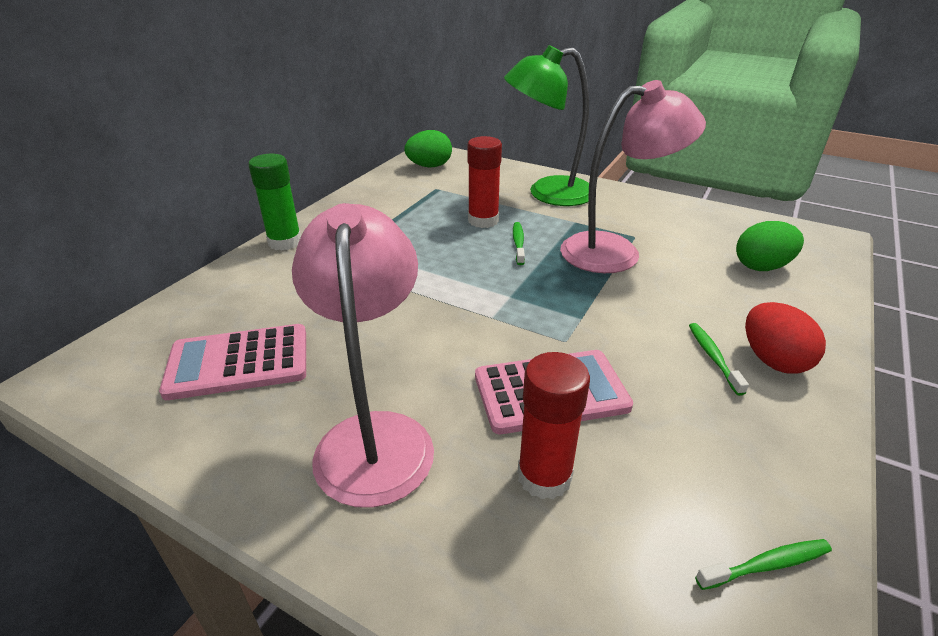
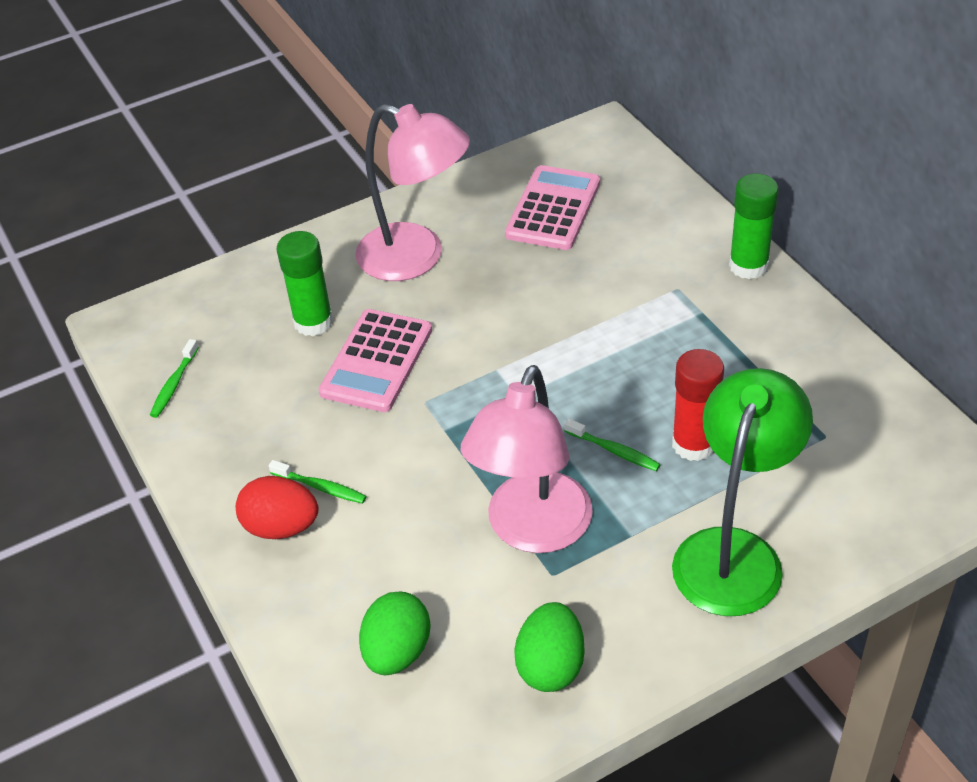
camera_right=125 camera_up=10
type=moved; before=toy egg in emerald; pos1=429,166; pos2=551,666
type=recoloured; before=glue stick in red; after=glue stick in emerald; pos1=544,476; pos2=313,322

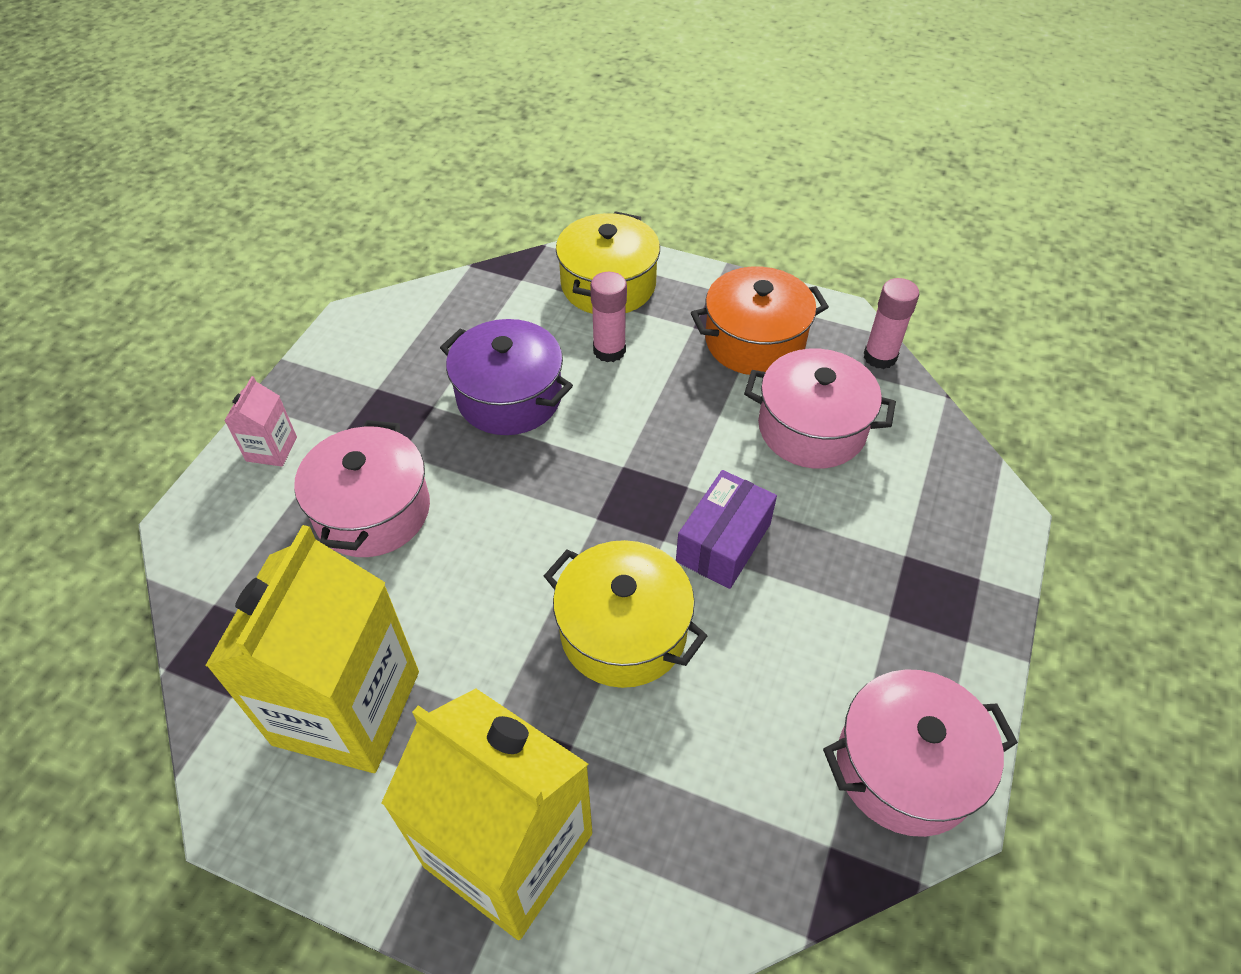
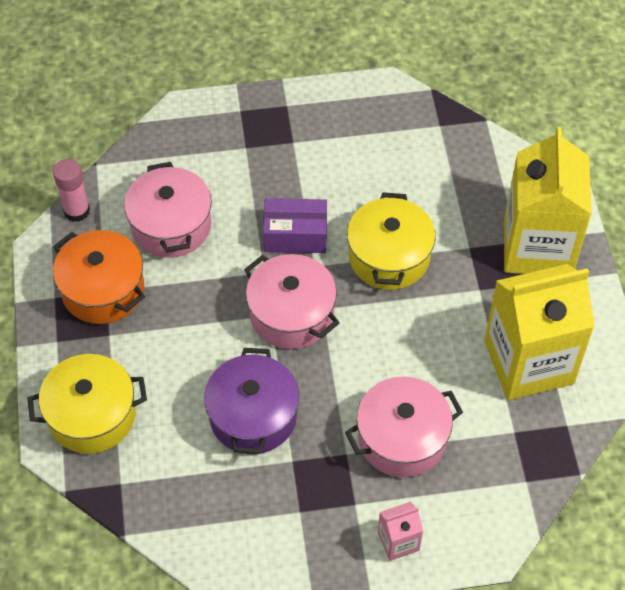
camera_right=-120 camera_up=5
type=removed; before=glue stick in pink; pos1=609,350
type=moved; before=pot in pink; pos1=905,767; pos2=291,314

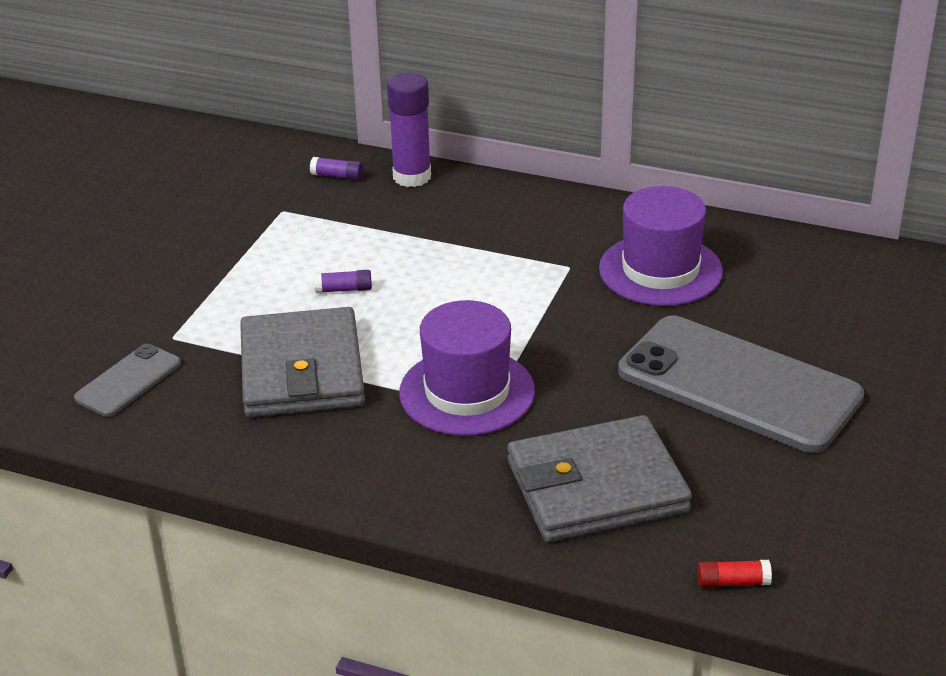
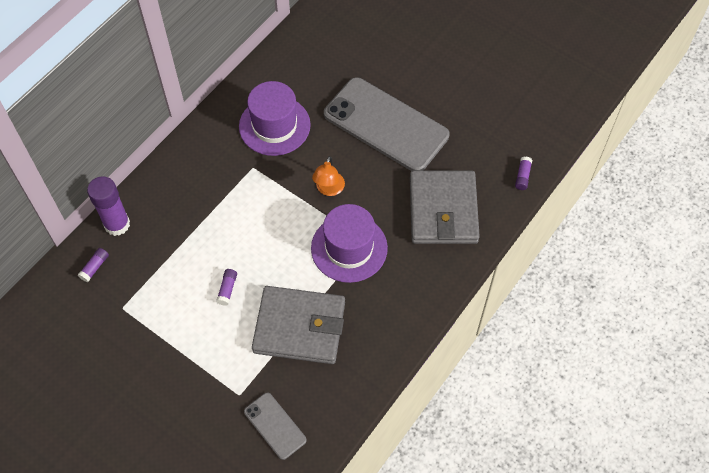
camera_right=-75 camera_up=25
type=turned; before=smartphone in ash-grey; pos1=738,384; pos2=386,125; turn=75
type=recoloured; before=glue stick in red; after=glue stick in purple; pos1=732,582; pos2=522,176
type=added; after=desk lamp in bright orange; pos2=329,189

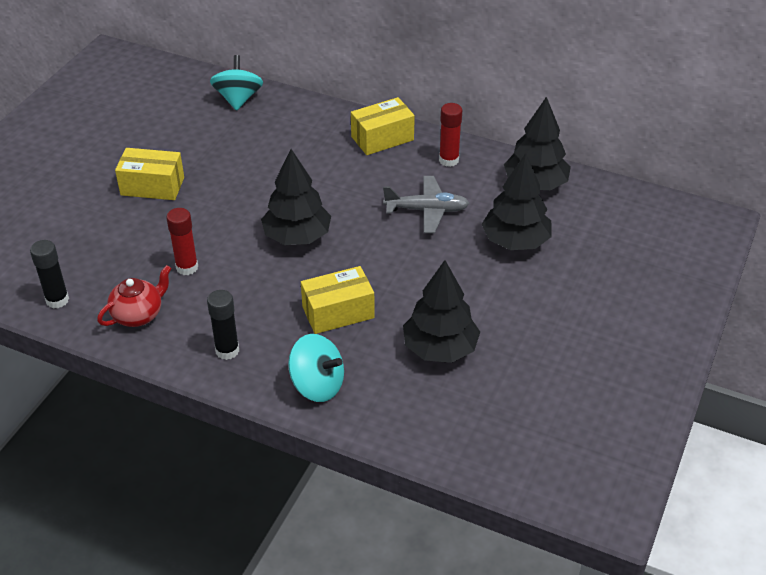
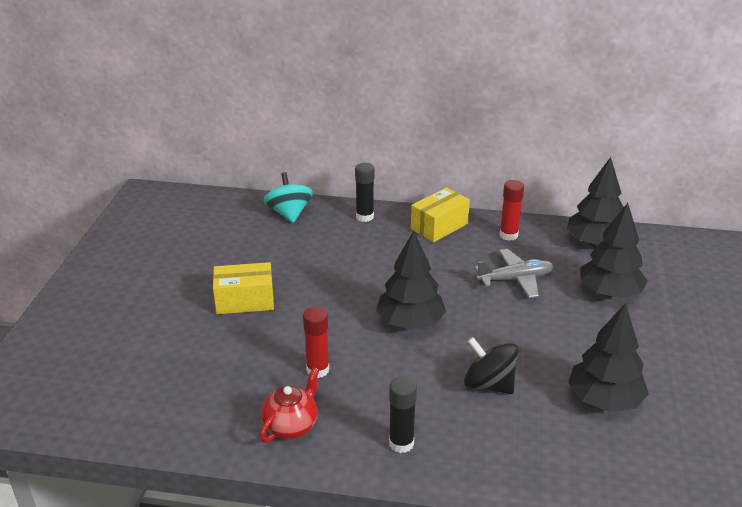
camera_right=-15 camera_up=-10
type=moved; before=glue stick in jet-black; pos1=57,300; pos2=364,217
type=removed; before=toy top in aqua; pos1=317,385
type=replaced; before=box in golden; after=toy top in jet-black; pos1=338,312; pos2=489,384

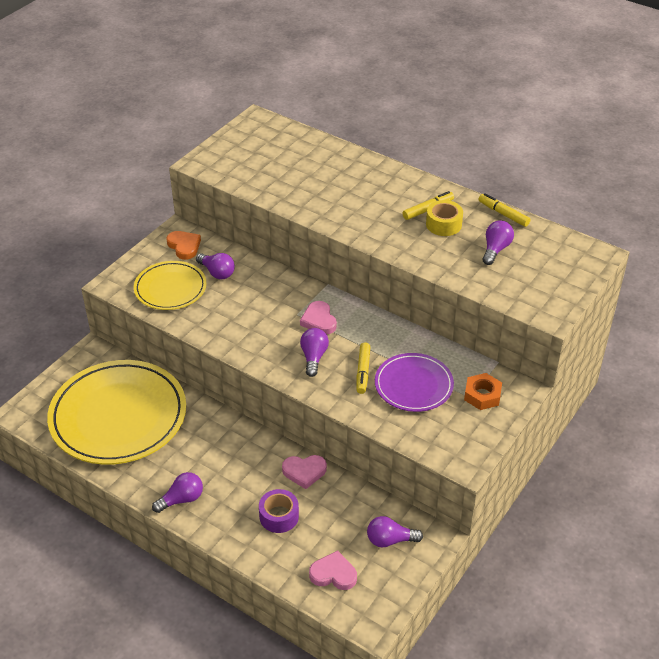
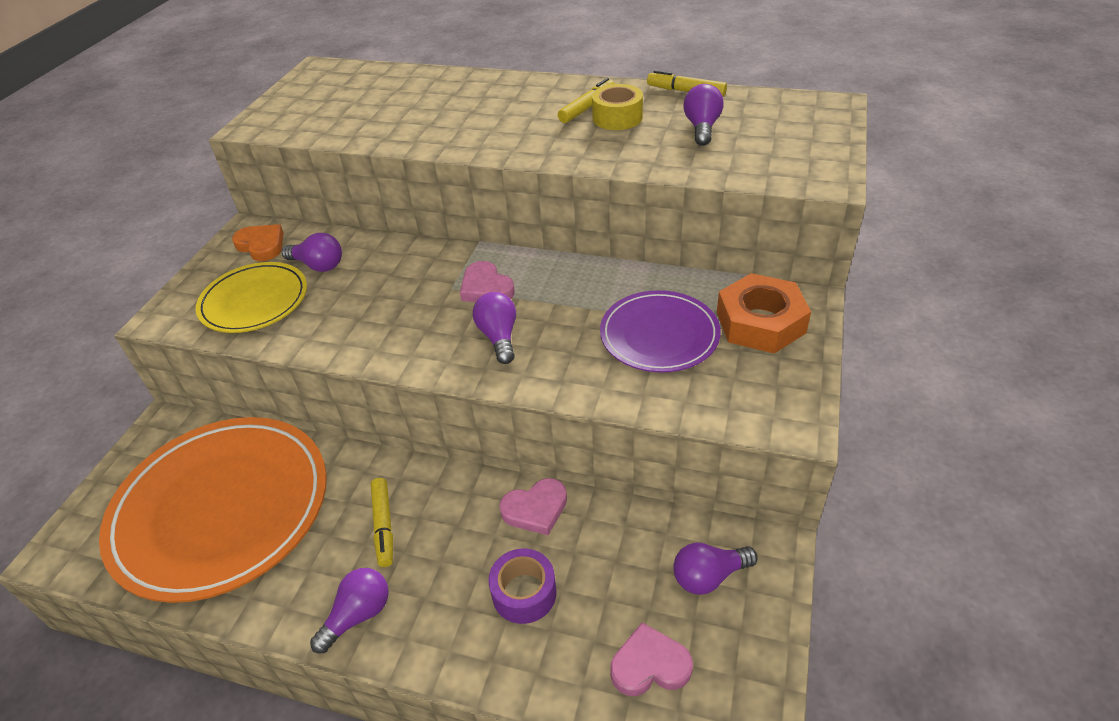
camera_right=-15 camera_up=0
type=recoloured; before=flat dish in golden; after=flat dish in bright orange; pos1=118,416; pos2=221,509
type=moved; before=marker pen in golden; pos1=363,371; pos2=383,526
type=resized; before=nut in bright orange; pos1=482,395; pos2=760,322; scale=1.52

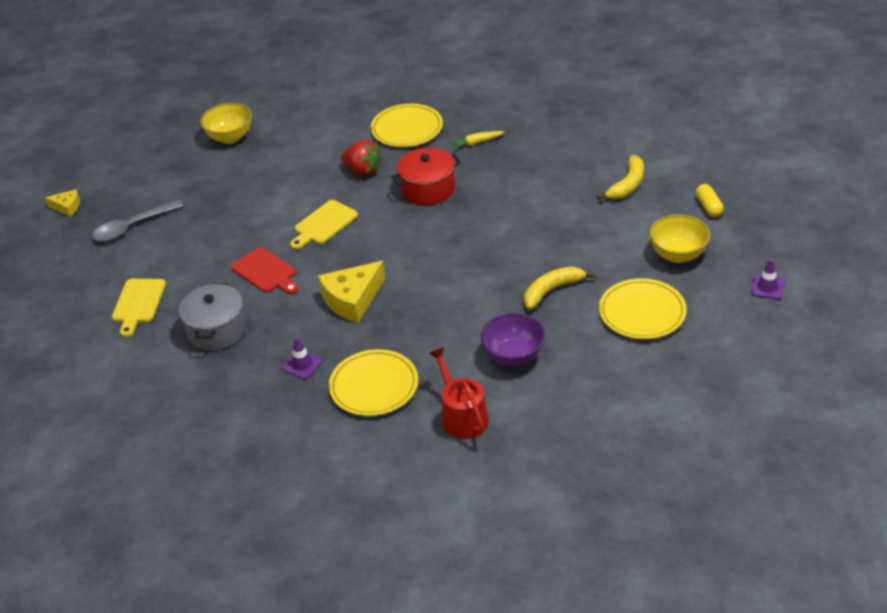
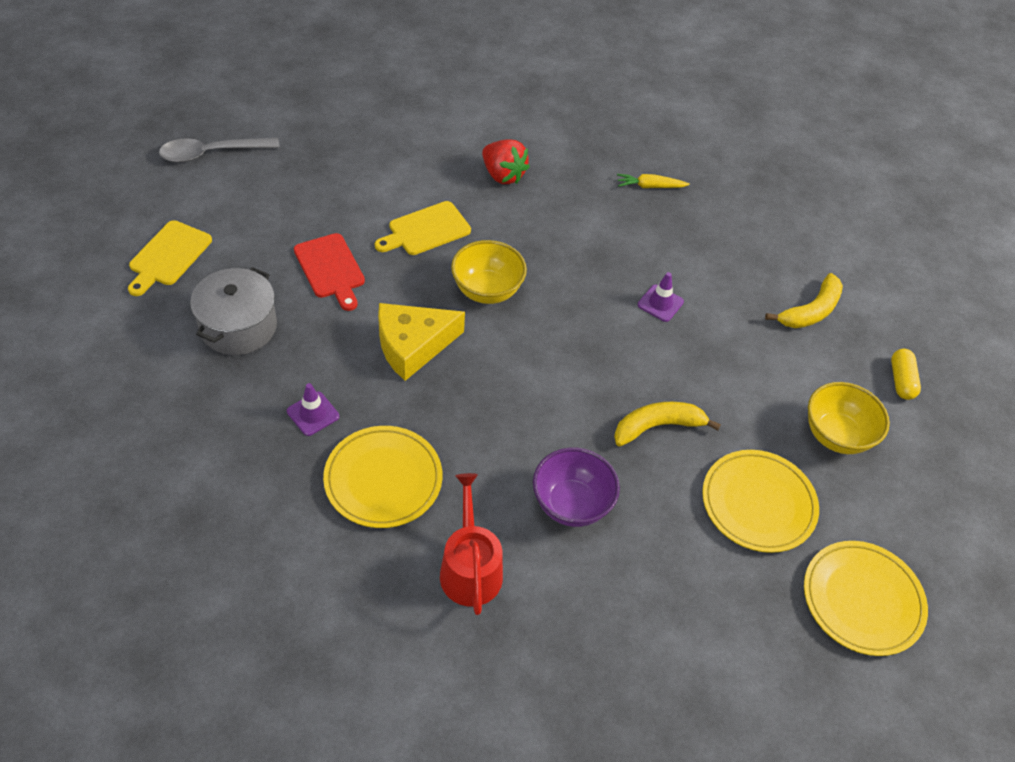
camera_right=10 camera_up=10
type=removed; before=cheese wedge in golden; pos1=67,207
type=moved; before=deep dish in golden; pos1=230,137; pos2=487,291
type=moved; before=flat dish in golden; pos1=407,129; pos2=862,600
type=removed; before=pot in red; pos1=428,189
type=moved; before=safety cone in purple; pos1=767,287; pos2=660,303

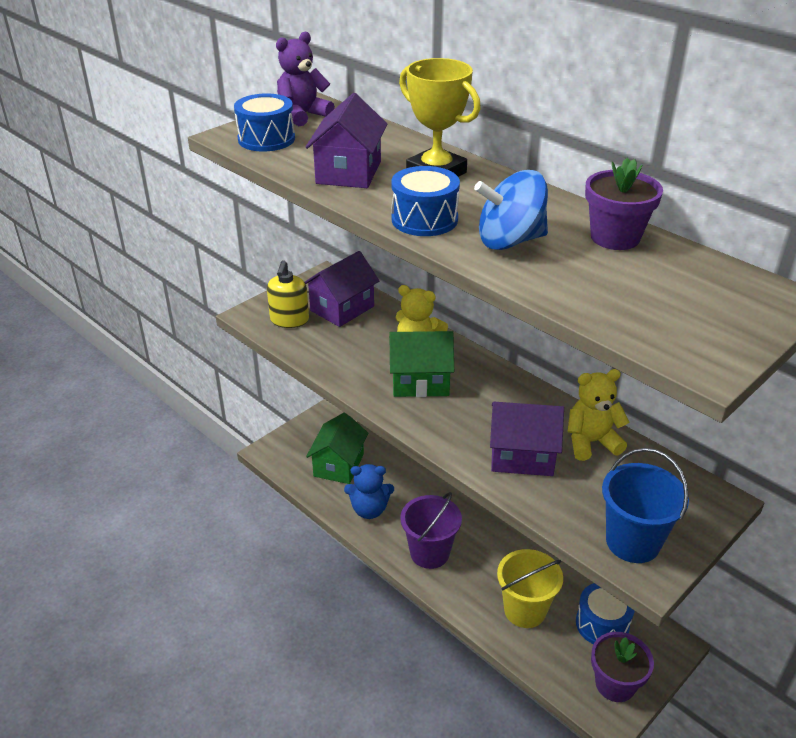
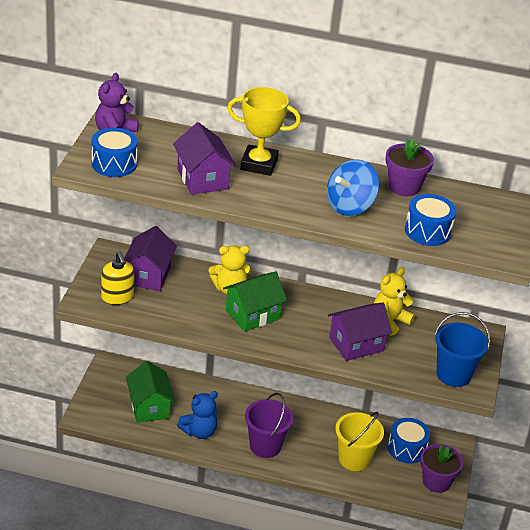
camera_right=-35 camera_up=0
type=moved; before=snare drum in cobalt; pos1=424,219; pos2=427,231

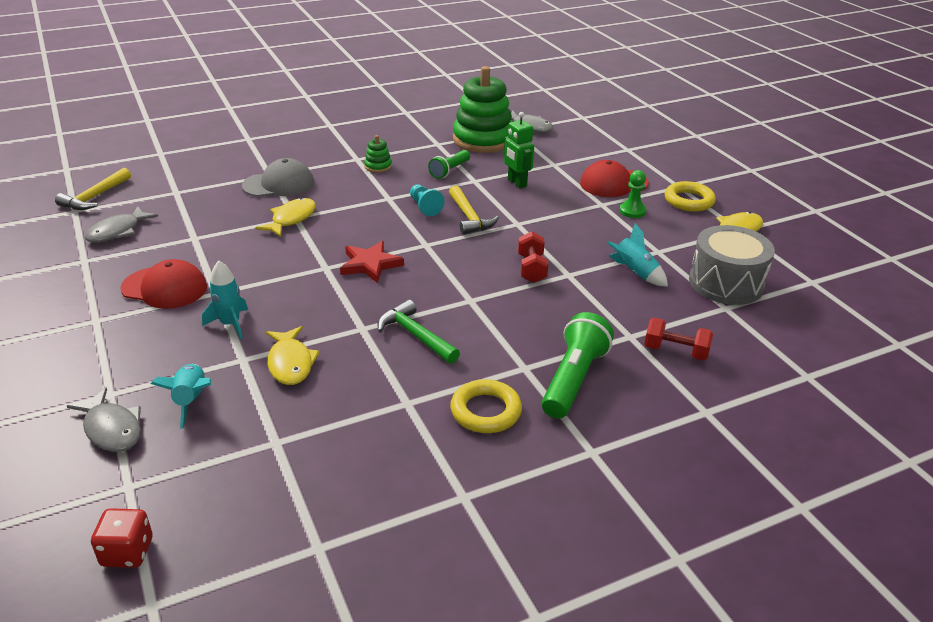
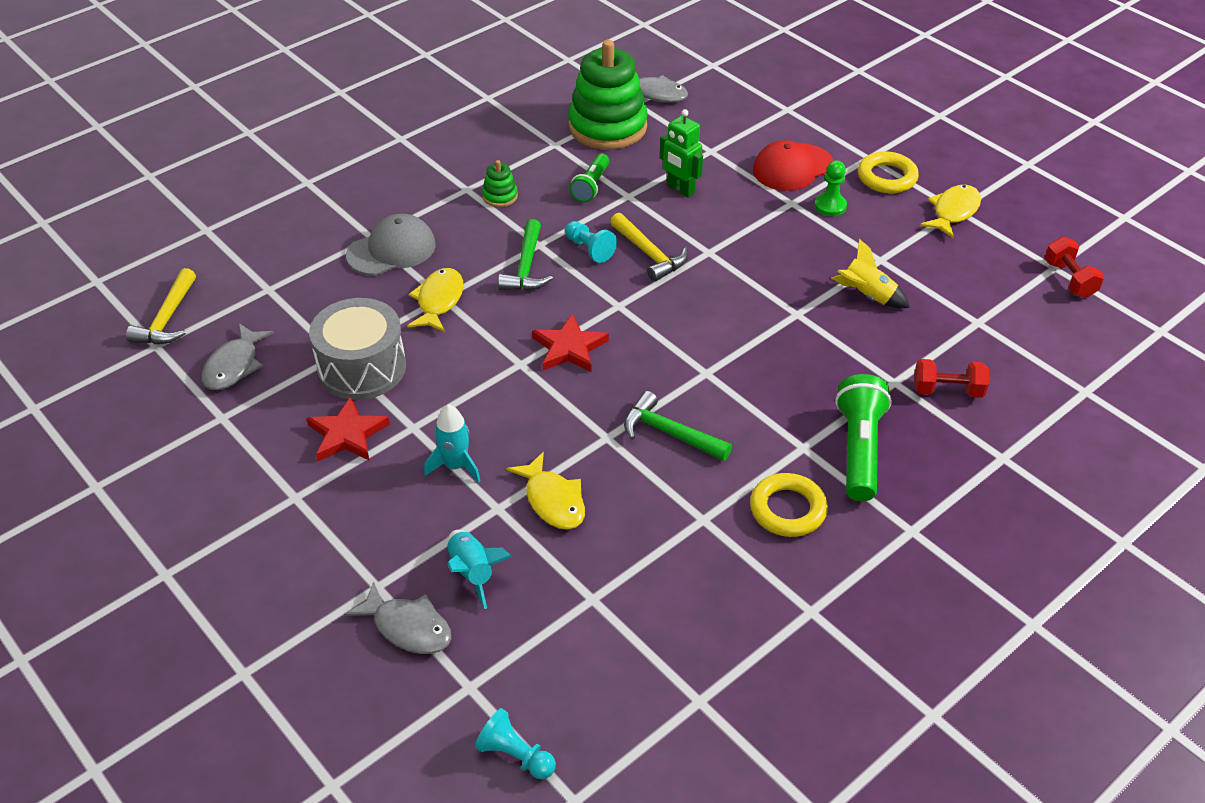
camera_right=-15 camera_up=10
type=replaced; before=dice in red; after=pawn in aqua; pos1=127,552; pos2=515,755
type=replaced; before=cap in red; after=star shape in red; pos1=165,288; pos2=347,434
type=moved; before=dumbbell in red; pos1=531,269; pos2=1069,279
type=recoloured; before=spaceship in aqua; after=spaceship in golden; pos1=635,273; pos2=867,296
type=moved; before=snare drum in ash-grey; pos1=726,283; pos2=362,368
type=added; after=hammer in emerald; pos2=526,267

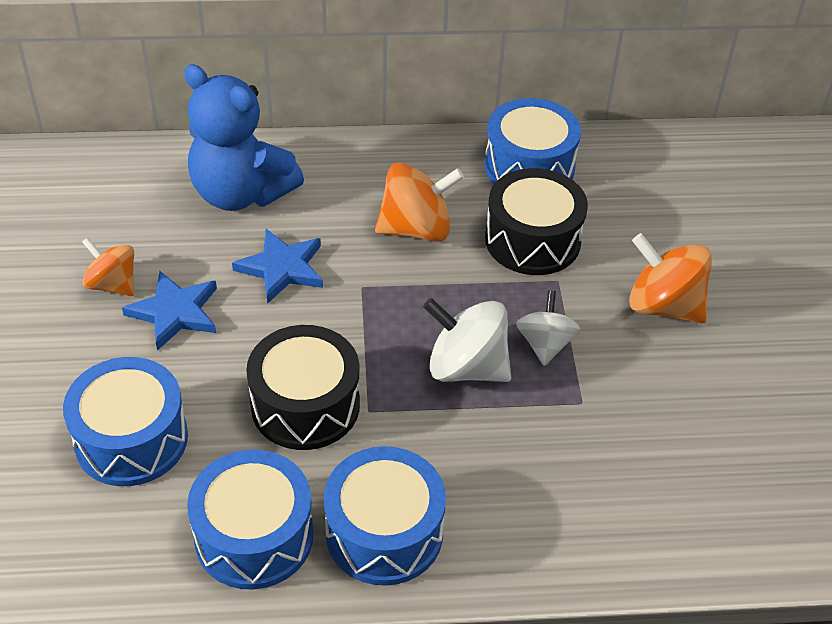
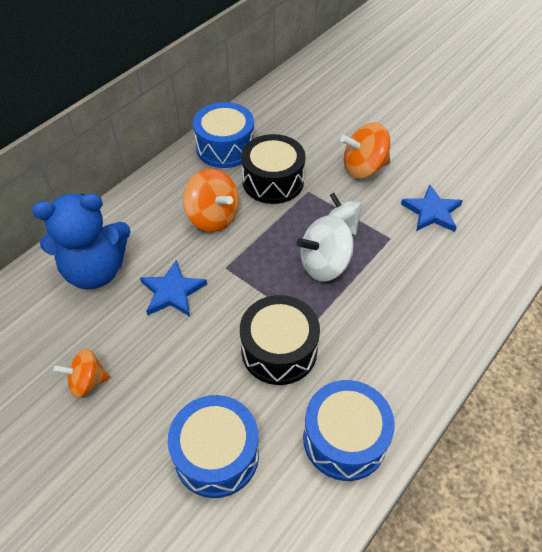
camera_right=-45 camera_up=5
type=moved; before=star shape in cobalt; pos1=175,312; pos2=432,212
type=removed; before=snare drum in cobalt; pos1=384,532
type=turned; before=toy top in bright orange; pos1=416,229; pos2=213,217; turn=105

